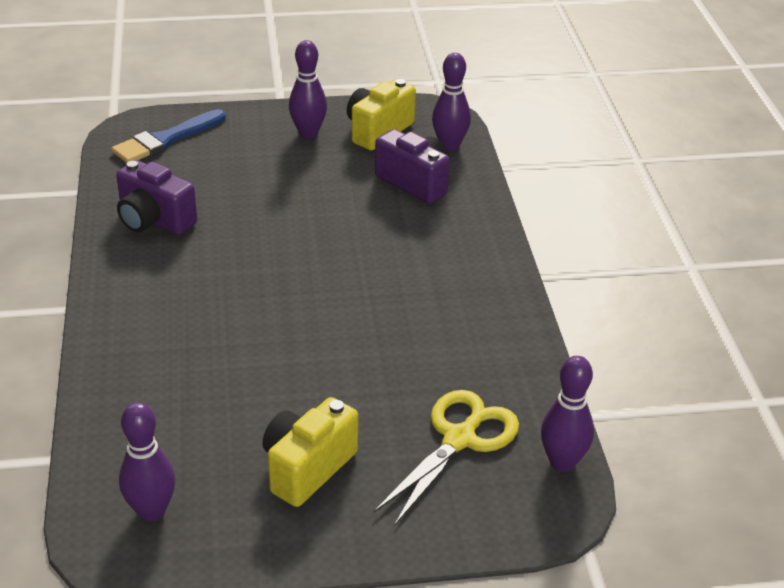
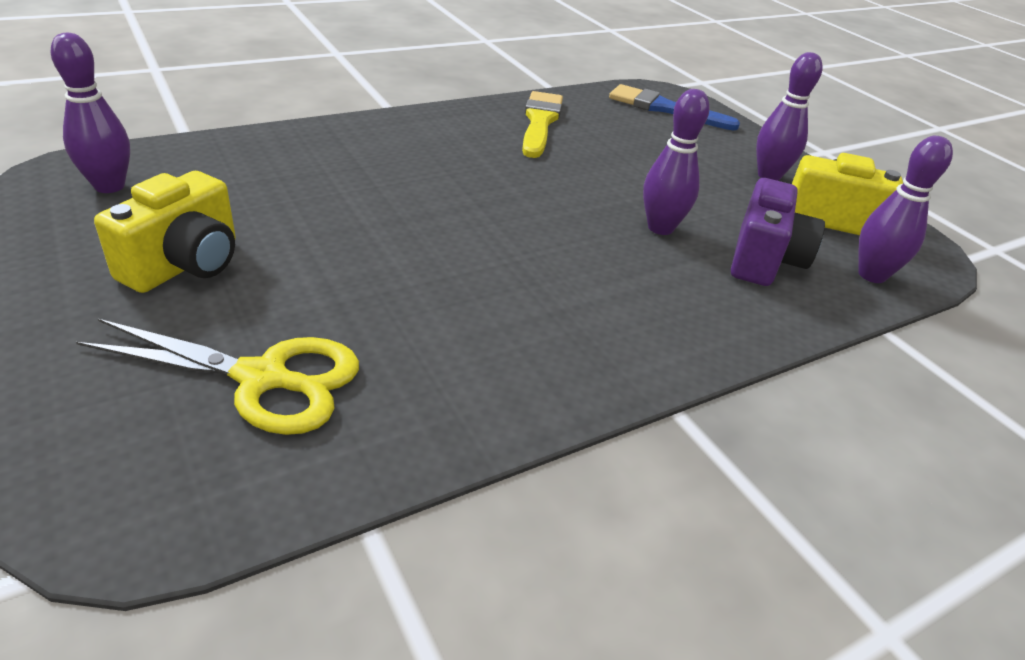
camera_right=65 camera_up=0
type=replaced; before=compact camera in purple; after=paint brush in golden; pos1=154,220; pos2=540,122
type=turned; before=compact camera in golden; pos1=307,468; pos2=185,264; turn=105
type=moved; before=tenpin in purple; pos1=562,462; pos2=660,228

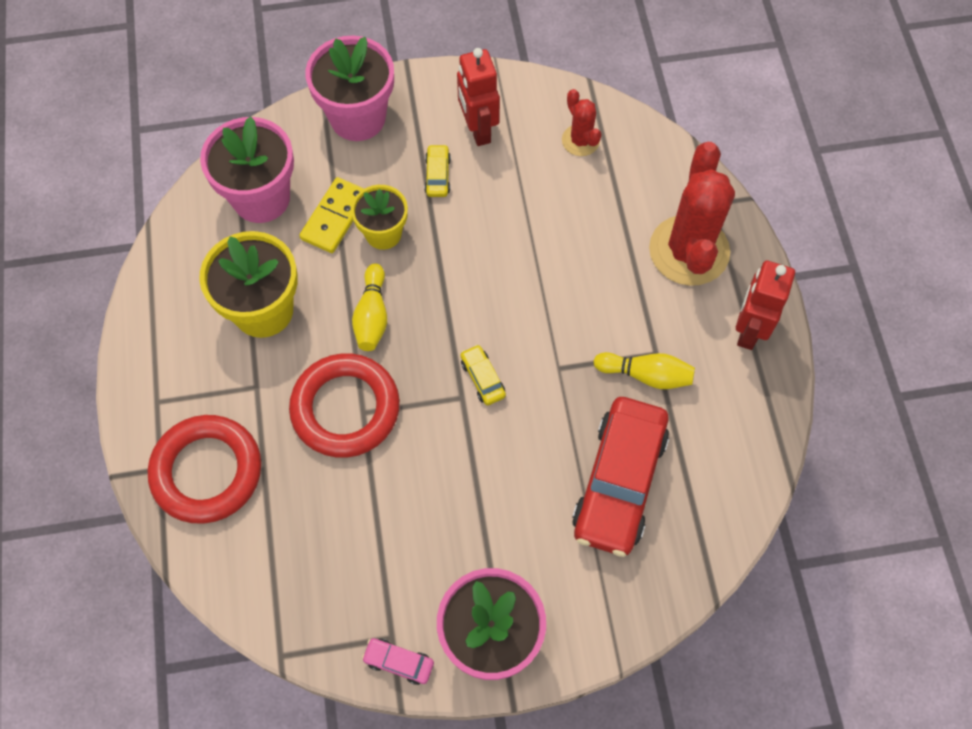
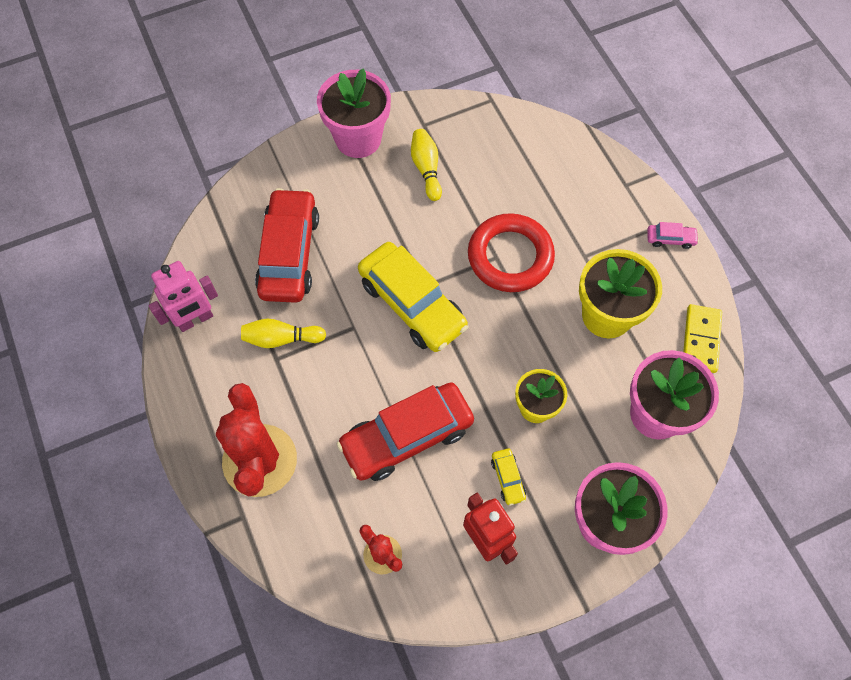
camera_right=165 camera_up=0
type=removed; before=ring in red; pos1=207,471
type=moved; before=domino in golden; pos1=335,217; pos2=700,340
type=moved; before=tenpin in golden; pos1=372,316; pos2=426,169
type=moved; before=toy car in pink; pos1=399,662; pos2=670,239
type=resized; before=toy car in golden; pos1=483,378; pos2=412,304; scale=2.42
type=removed; before=toy robot in red; pos1=748,330
type=added; after=toy robot in pink; pos2=195,320
type=added; after=toy car in red; pos2=406,436

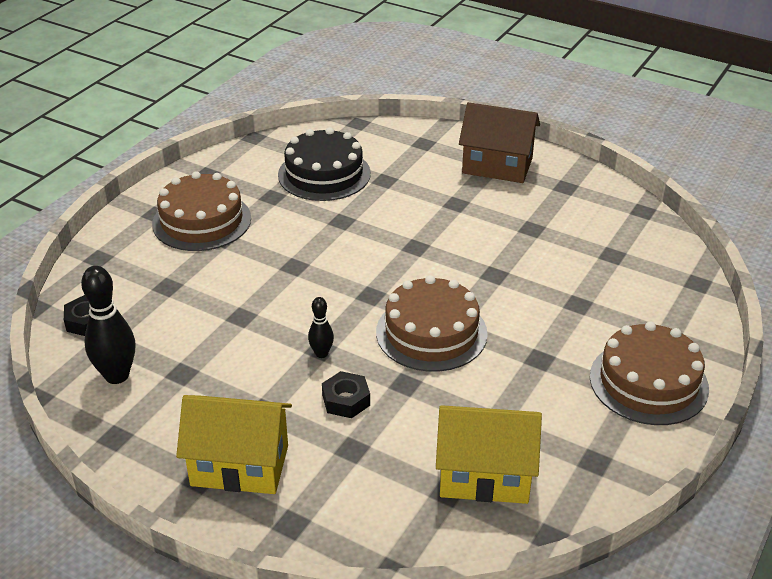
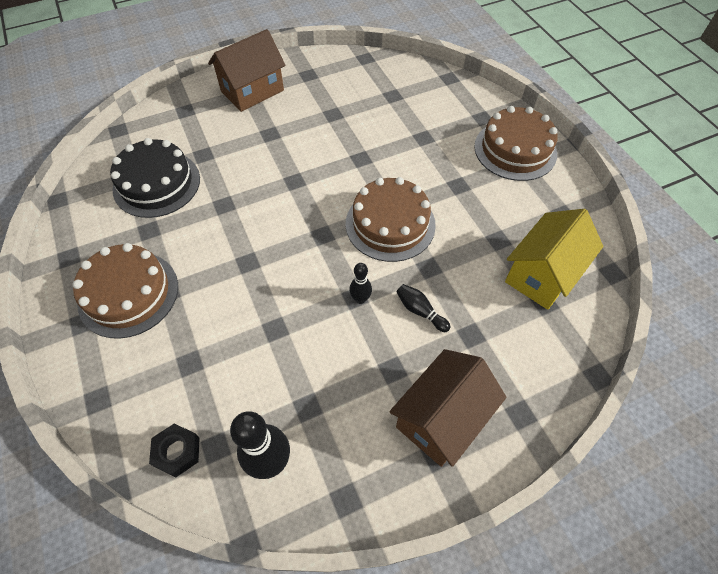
camera_right=-55 camera_up=20
type=recoloured; before=house in golden; after=house in brown; pos1=240,465; pos2=441,418
type=replaced; before=nut in jet-black; after=tenpin in jet-black; pos1=346,400; pos2=420,311

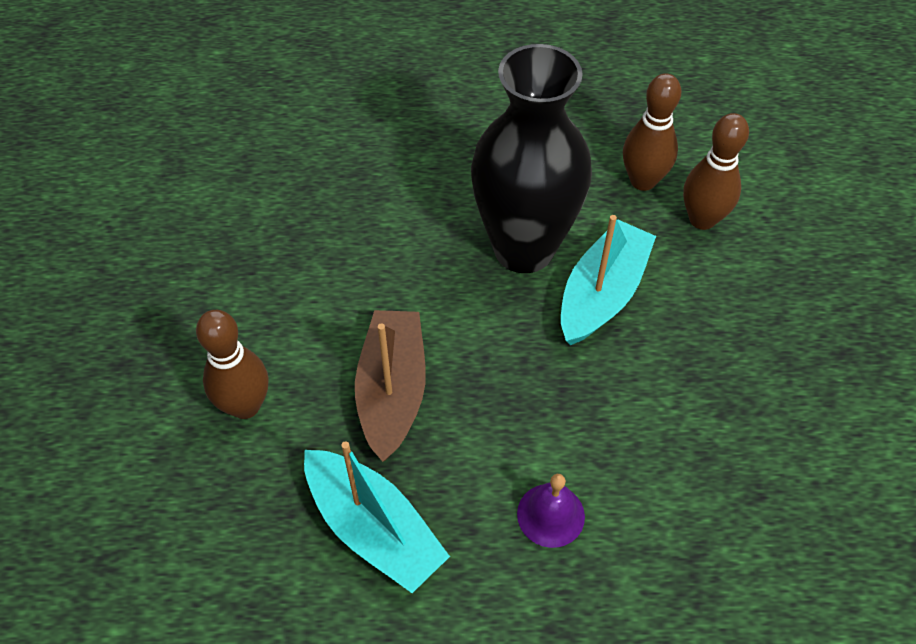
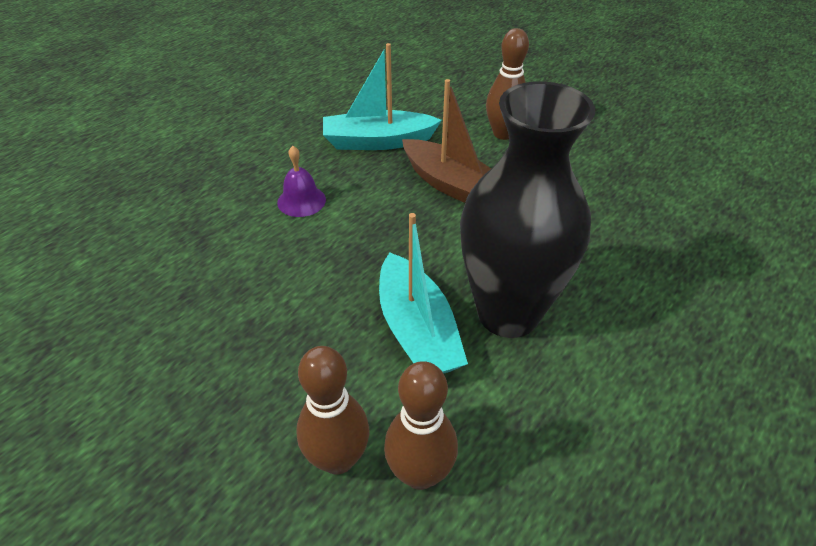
camera_right=130 camera_up=-10
type=moved; before=tenpin in brown; pos1=643,181; pos2=338,459

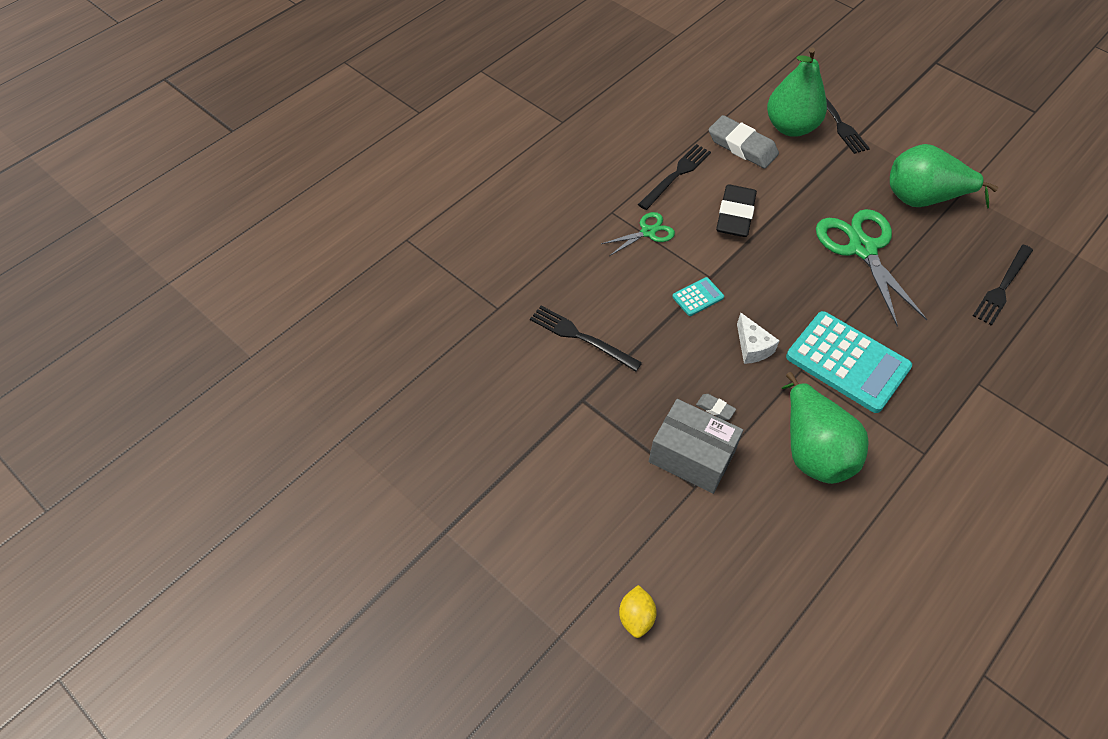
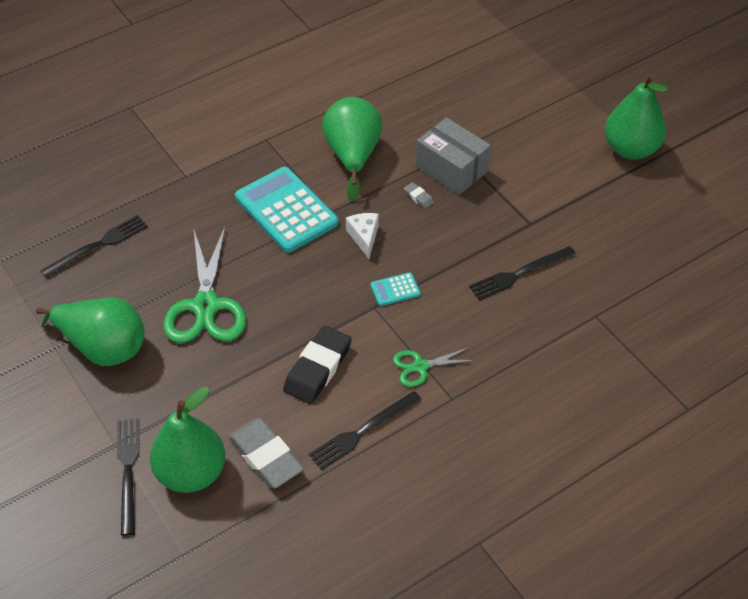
camera_right=-165 camera_up=-5
type=turned; before=fork in jet-black; pos1=581,337; pos2=519,274; turn=105
type=removed; before=citrus fruit in golden; pos1=636,617
type=added; after=pear in emerald; pos2=630,149

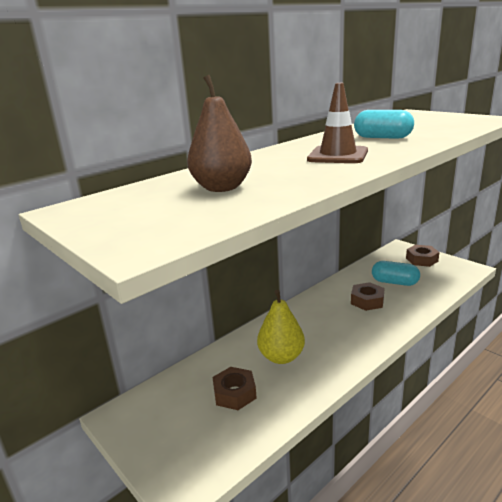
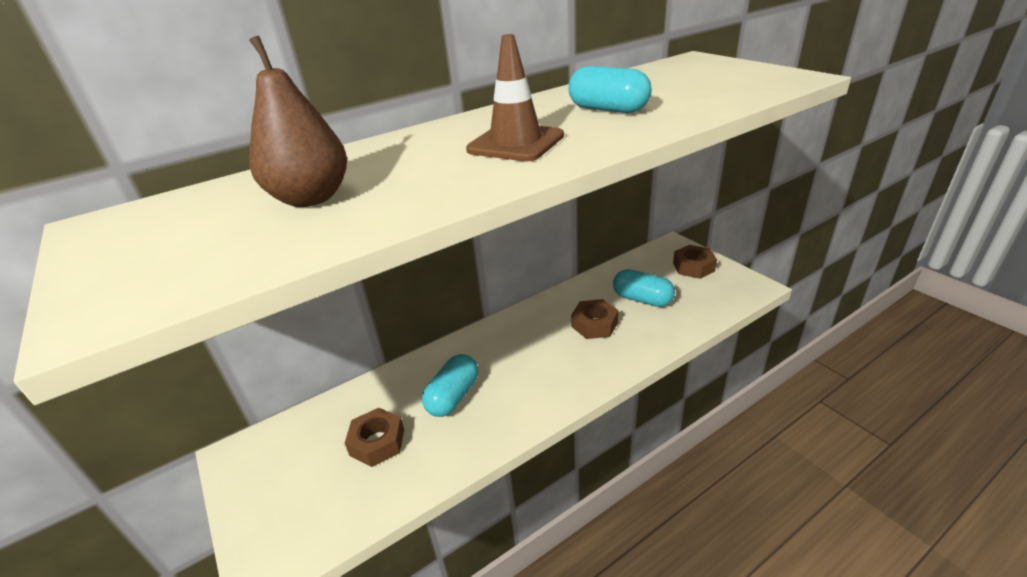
camera_right=10 camera_up=10
type=replaced; before=pear in golden; after=pill shape in aqua; pos1=281,357; pos2=453,396

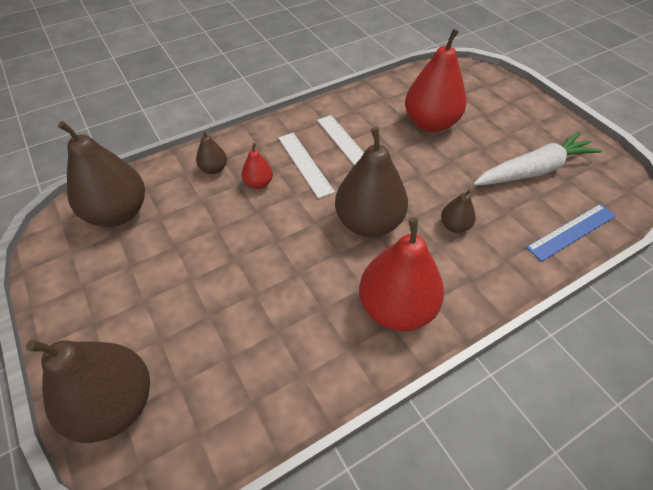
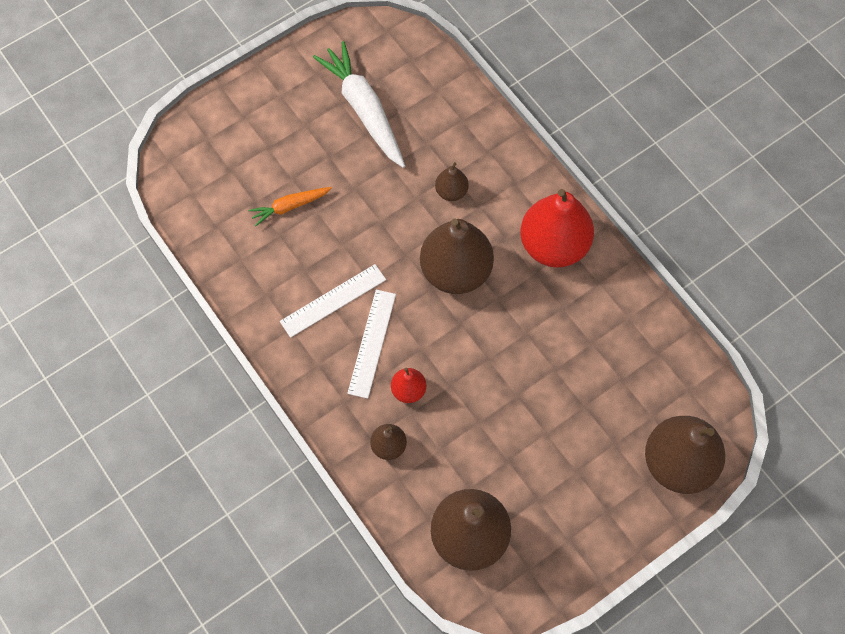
camera_right=-95 camera_up=15
type=turned; before=straightedge in snow-white; pos1=305,164; pos2=371,343; turn=-45
type=replaced; before=pear in red; after=carrot in bright orange; pos1=430,123; pos2=289,206
type=removed; before=straightedge in cobalt; pos1=571,231

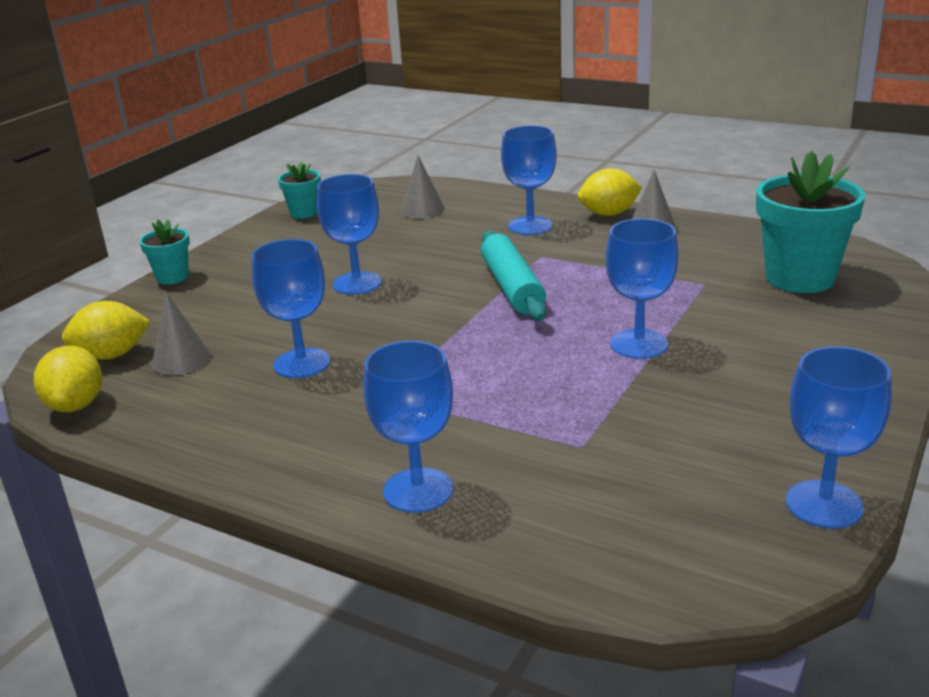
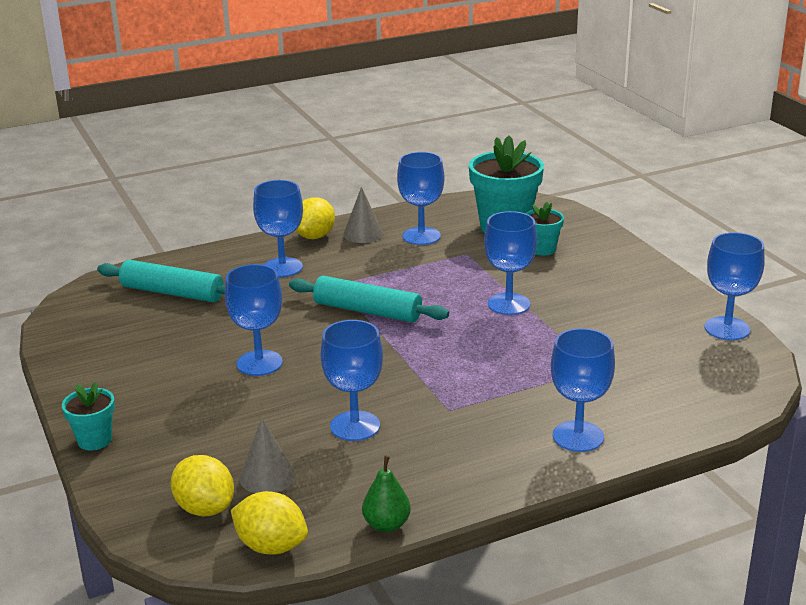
camera_right=-55 camera_up=0
type=turned; before=citrus fruit in golden; pos1=112,355; pos2=205,508; turn=-60
type=moved; before=flower pot in aqua; pos1=304,213; pos2=542,249
type=replaced; before=cone in ash-grey; after=pastry roller in aqua; pos1=422,210; pos2=172,293
type=added; after=pear in emerald; pos2=386,525
type=added; after=wine glass in cobalt; pos2=421,236

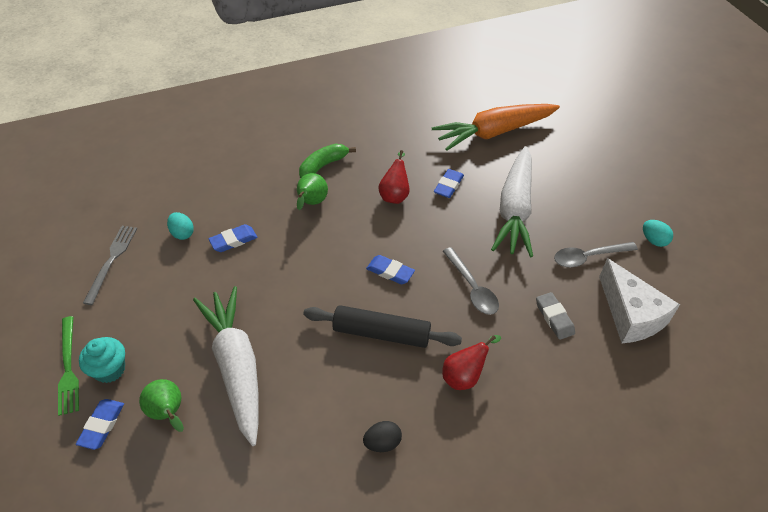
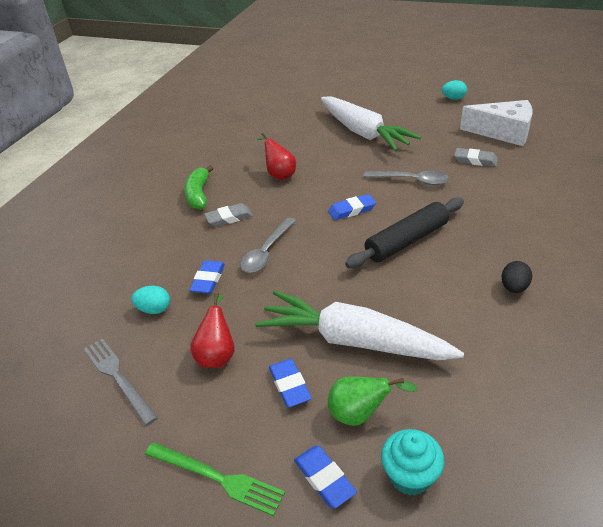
camera_right=-45 camera_up=-10
type=moved; before=fairy cake in aqua; pos1=110,369; pos2=410,476
type=replaced; before=pear in emerald; after=gum eraser in ash-grey; pos1=311,203; pos2=229,218
type=removed; before=carrot in bright orange; pos1=494,132
type=moved; before=gum eraser in cobalt; pos1=448,186; pos2=289,385
type=moved; before=pear in red; pos1=464,376; pos2=217,354
type=moved; before=spoon in ash-grey; pos1=588,257; pos2=266,252

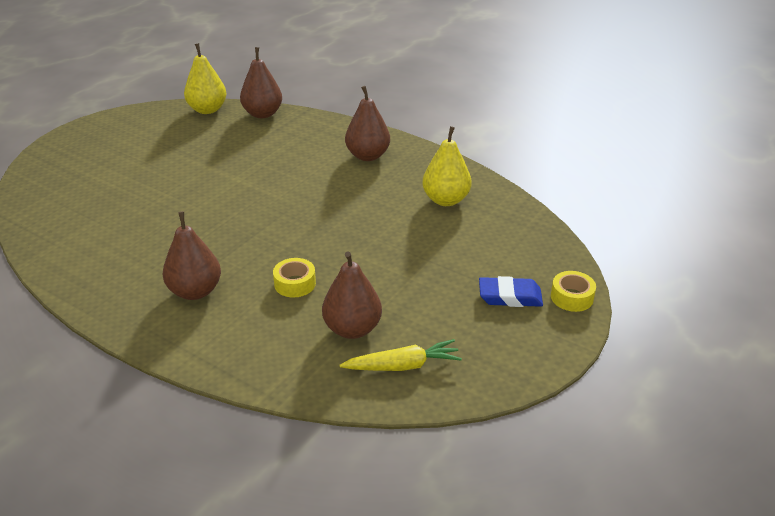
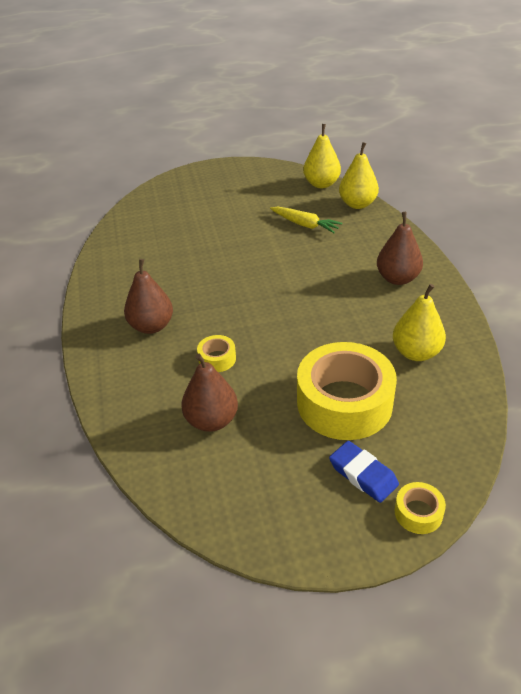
camera_right=45 camera_up=5
type=recoloured; before=pear in brown; after=pear in golden; pos1=263,114; pos2=357,204
type=moved; before=carrot in golden; pos1=403,366; pos2=305,225
type=added; after=roll of tape in golden; pos2=344,402

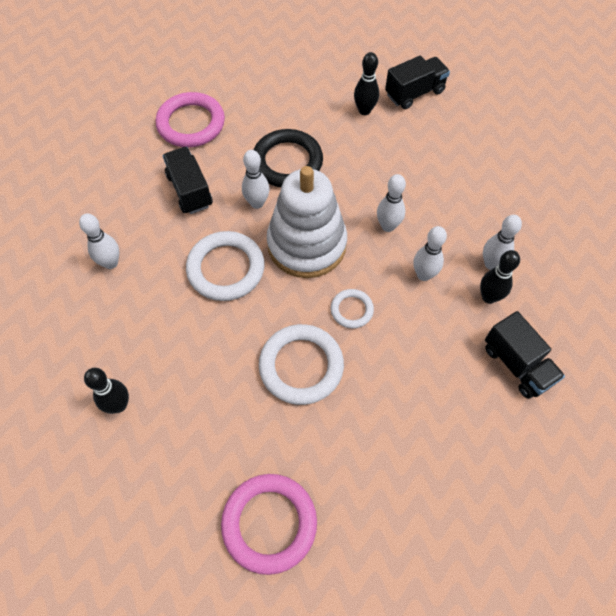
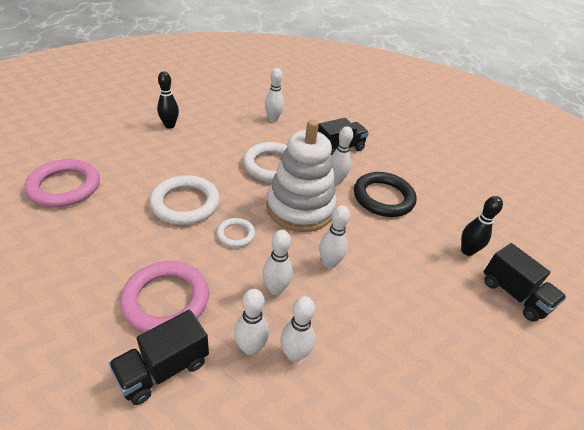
camera_right=80 camera_up=-20
type=moved; before=ring in pink; pos1=191,124; pos2=166,300
type=recoloured; before=tenpin in jet-black; after=tenpin in snow-white; pos1=489,297; pos2=250,348

